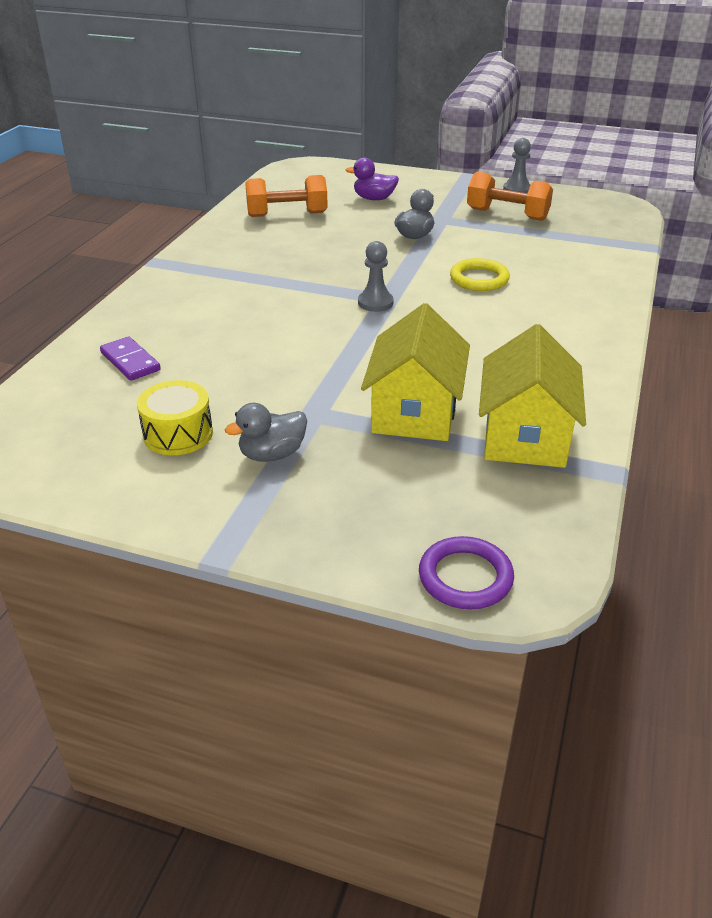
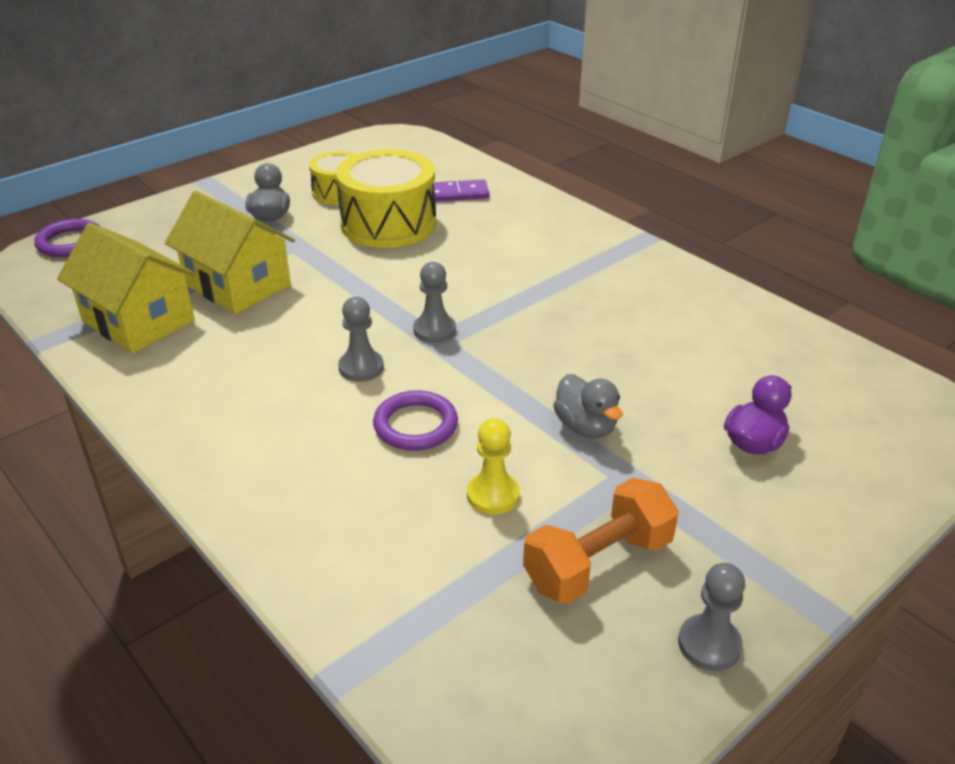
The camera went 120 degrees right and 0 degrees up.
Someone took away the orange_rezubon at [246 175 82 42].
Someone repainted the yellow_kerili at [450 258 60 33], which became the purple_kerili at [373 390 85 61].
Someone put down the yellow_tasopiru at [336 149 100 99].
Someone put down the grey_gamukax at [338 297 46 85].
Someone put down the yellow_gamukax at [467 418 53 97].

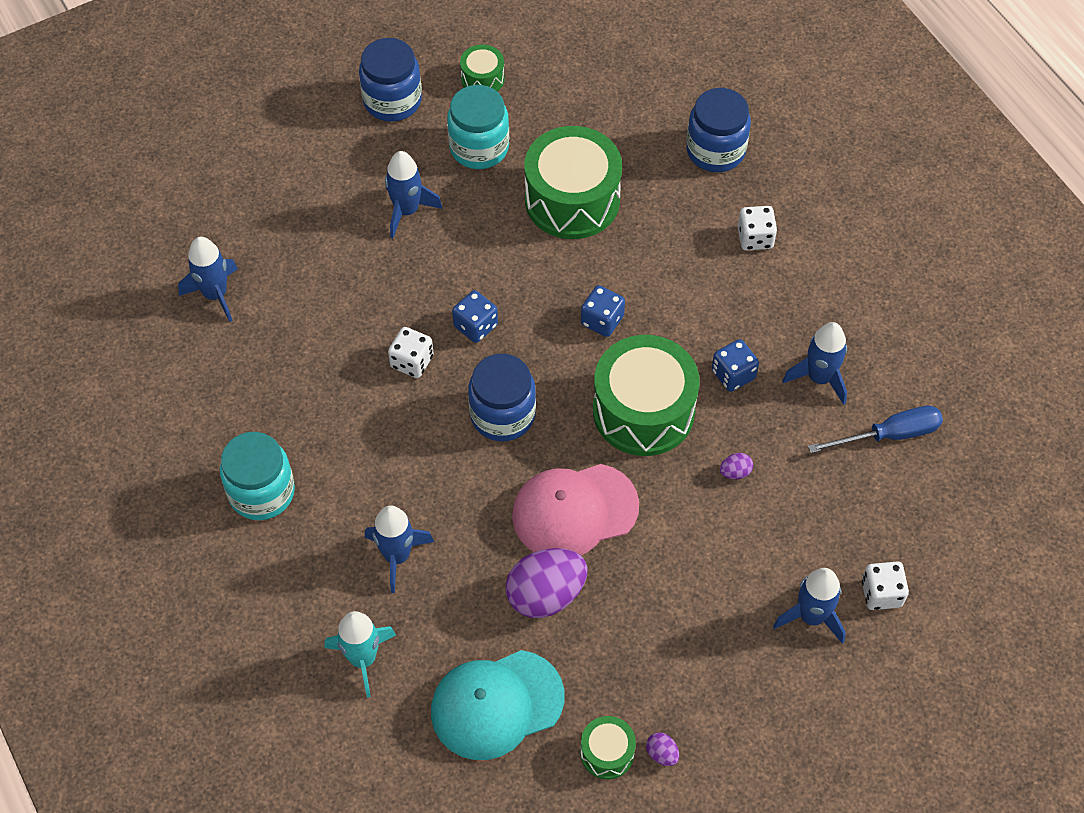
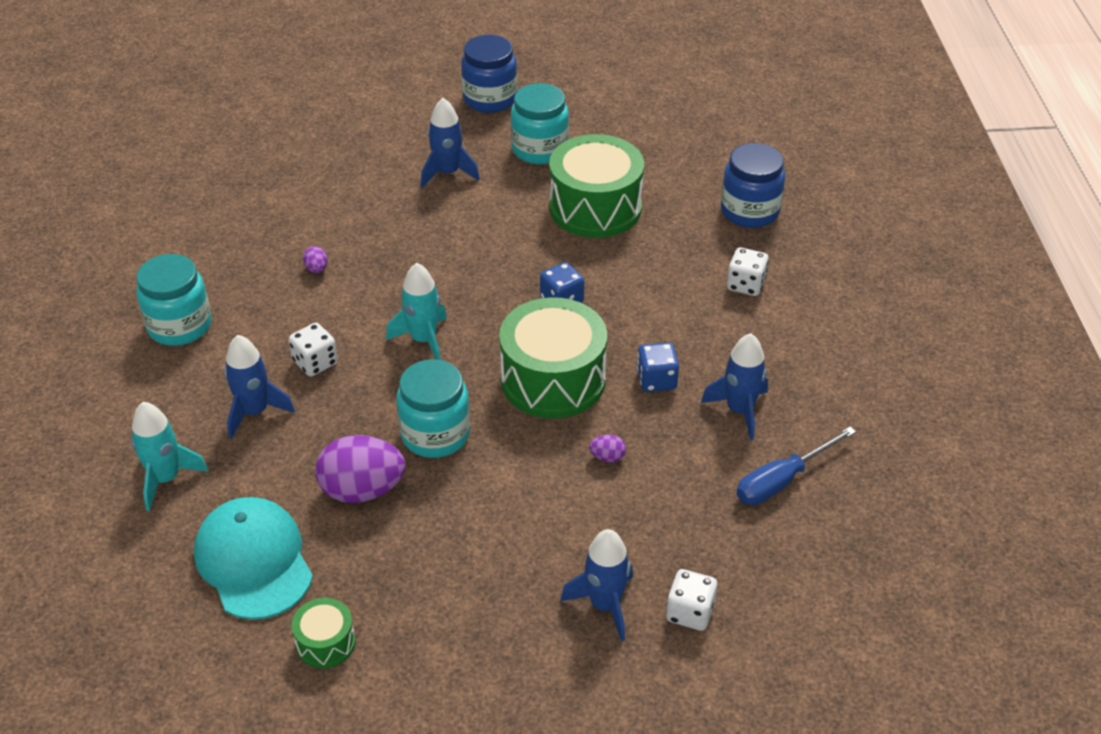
The camera went 25 degrees right and 15 degrees down.
Someone took away the green_tasopiru at [460 45 45 46].
Someone took away the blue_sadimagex at [178 237 60 85].
Someone took away the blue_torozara at [452 290 46 53].
Someone carried the white_torozara from [388 327 46 51] to [289 323 49 54].
Someone swapped the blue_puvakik at [468 354 68 87] for the turquoise_sadimagex at [386 263 61 97].
Someone rotated the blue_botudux at [808 406 135 47] by 135 degrees clockwise.
Someone swapped the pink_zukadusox at [512 464 127 91] for the turquoise_puvakik at [396 359 74 99].
Someone rotated the turquoise_zukadusox at [431 650 133 110] by 60 degrees clockwise.
Someone carried the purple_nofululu from [646 732 33 34] to [303 246 25 27].

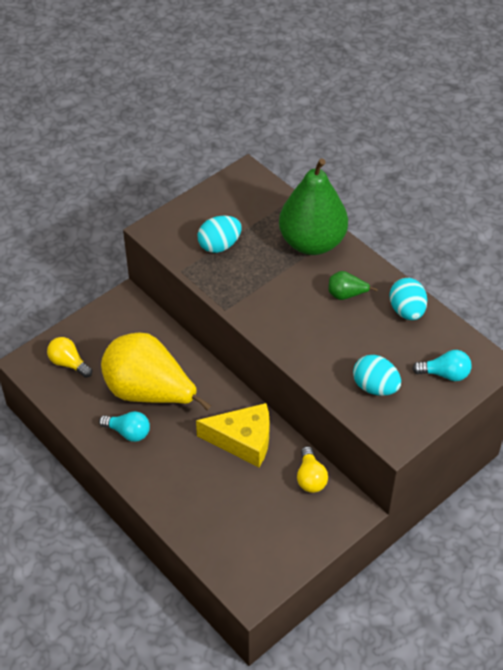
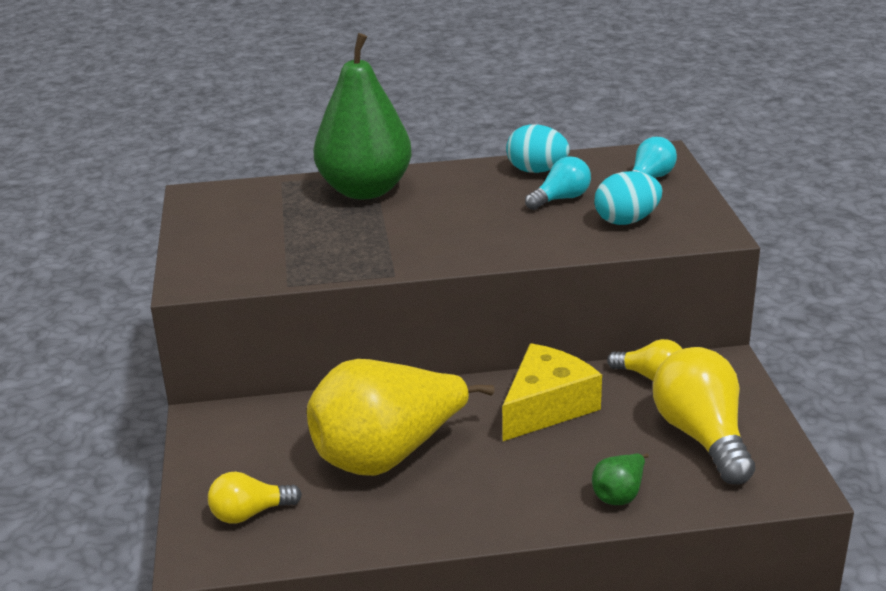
The camera went 55 degrees left and 20 degrees down.
Someone took away the turquoise_nofululu at [198 216 44 37].
Someone carried the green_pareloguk from [328 271 50 29] to [592 453 57 52].
Someone carried the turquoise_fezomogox from [99 411 51 31] to [525 156 66 54].
Someone put down the yellow_fezomogox at [653 347 102 138].

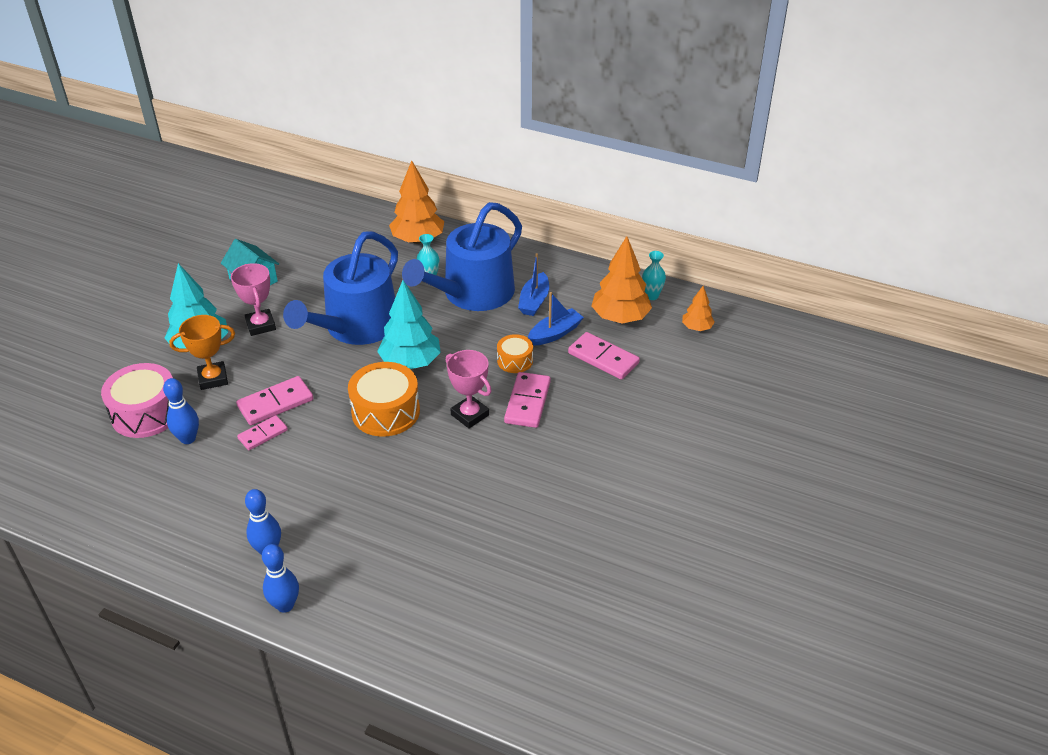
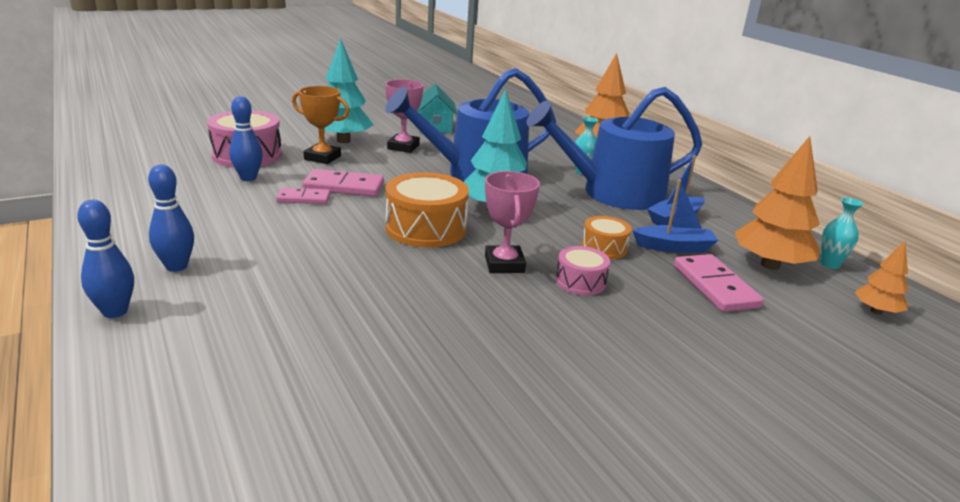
The camera went 35 degrees right and 15 degrees down.
Someone swapped the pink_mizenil at [504 372 47 56] for the pink_tasopiru at [556 246 54 49].

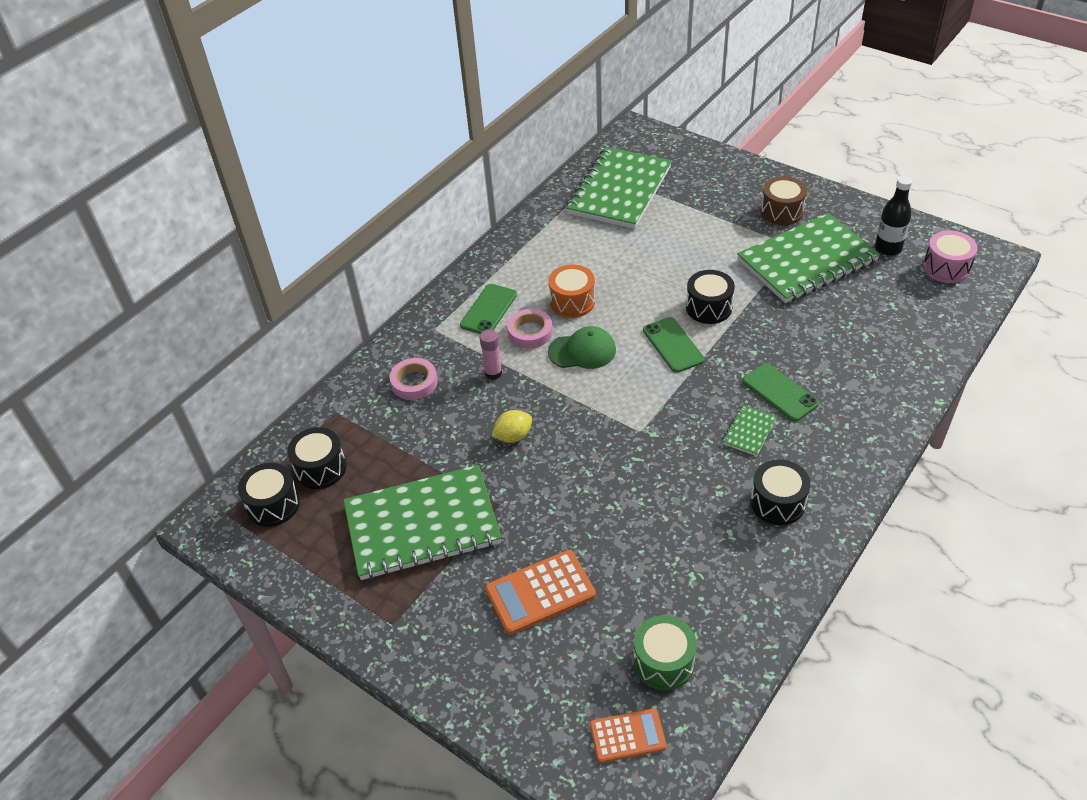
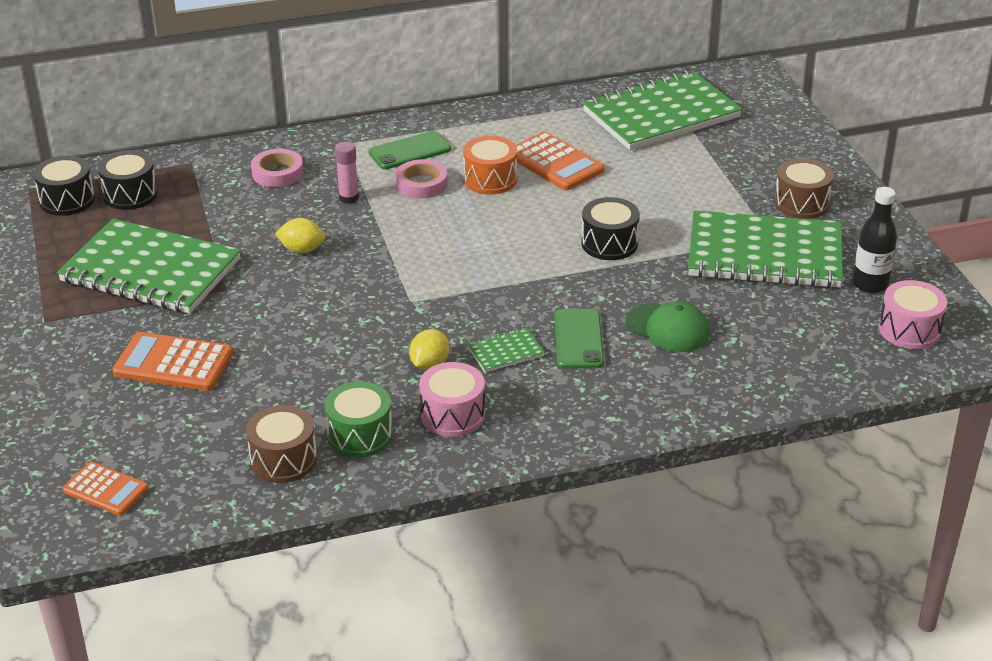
The camera went 35 degrees right and 10 degrees down.
Someone took away the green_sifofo at [643 317 62 56].
Someone carried the green_zukadusox from [548 326 68 43] to [626 301 84 51].
Someone repainted the black_tasopiru at [751 459 59 66], which became the pink_tasopiru at [419 362 66 75].
Someone carried the green_tasopiru from [634 615 63 75] to [324 381 69 77].
Someone put down the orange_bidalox at [516 132 89 58].
Someone put down the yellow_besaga at [409 329 40 41].
Someone put down the brown_tasopiru at [246 405 71 78].

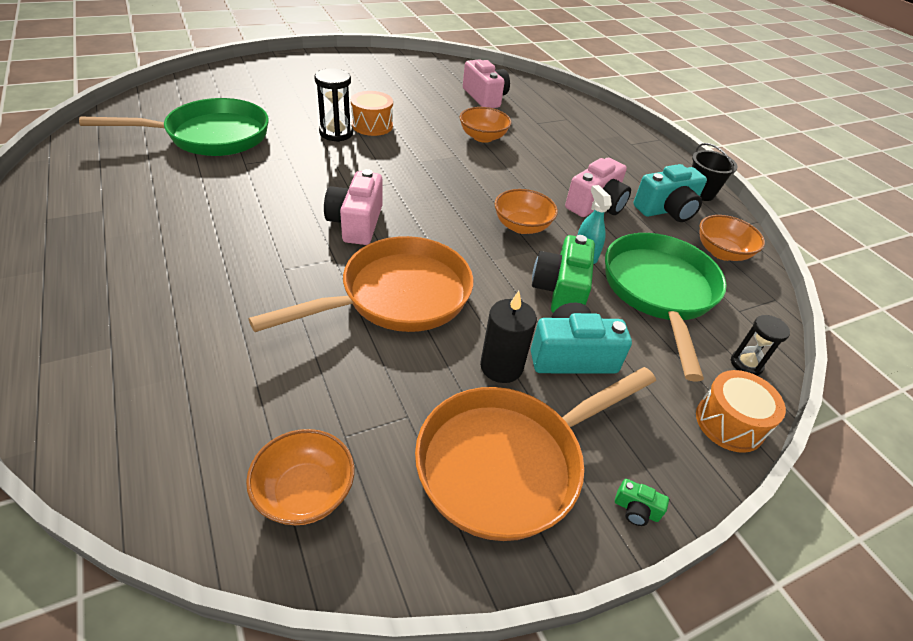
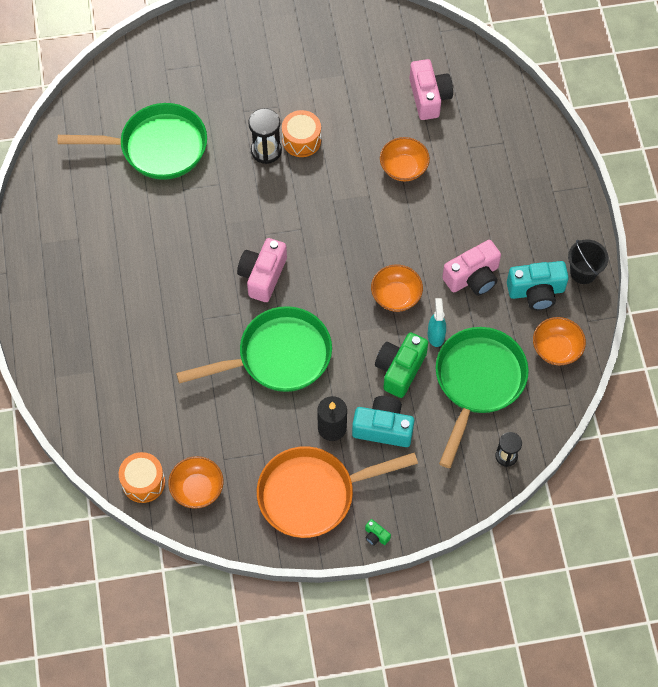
The camera went 20 degrees right and 20 degrees up.
Someone repainted the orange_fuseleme at [249 236 224 96], which became the green_fuseleme at [176 306 156 86].
Someone carried the orange_tasopiru from [696 370 90 83] to [119 452 46 51].

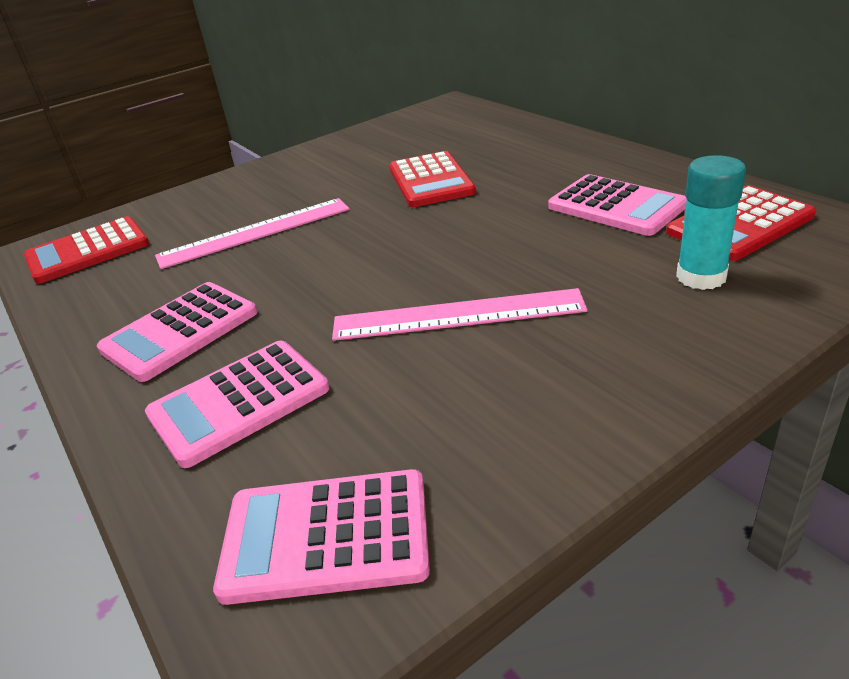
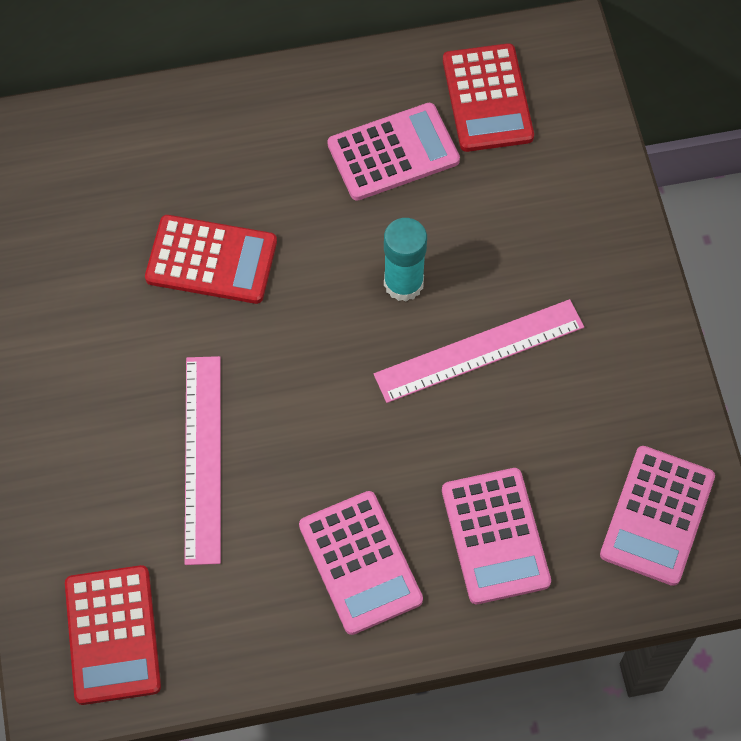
The camera went 70 degrees left and 30 degrees up.
Someone carried the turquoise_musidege from [676 155 70 135] to [384 218 43 83].
Someone rotated the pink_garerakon at [332 288 256 53] by 45 degrees clockwise.

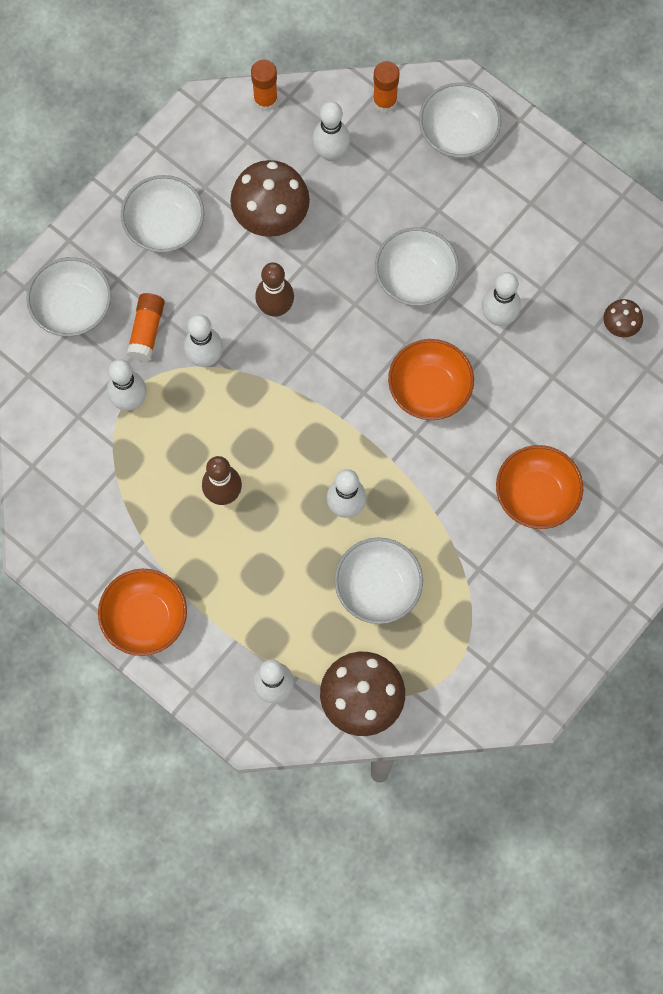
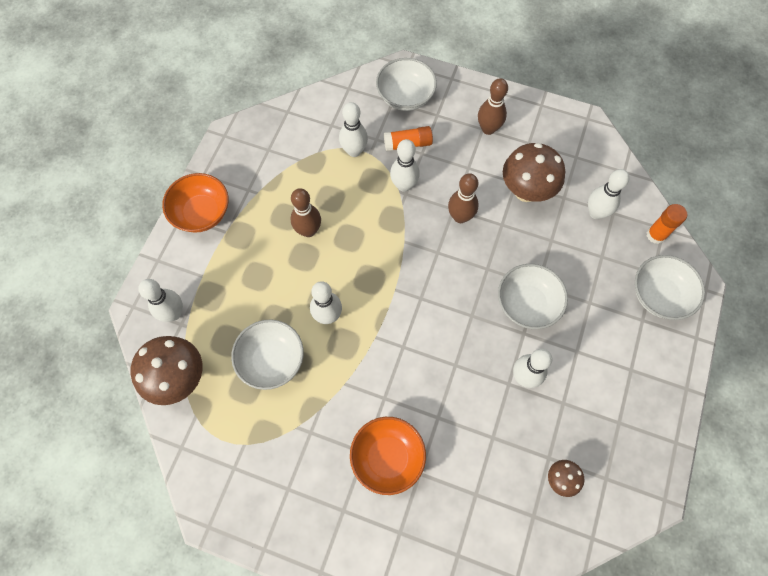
The camera went 70 degrees right and 5 degrees down.
Someone took away the orange_musidege at [251 59 27 52].
Someone swapped the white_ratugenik at [121 175 83 78] for the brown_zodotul at [478 78 30 57].
Someone took away the orange_ratugenik at [388 339 86 81].

